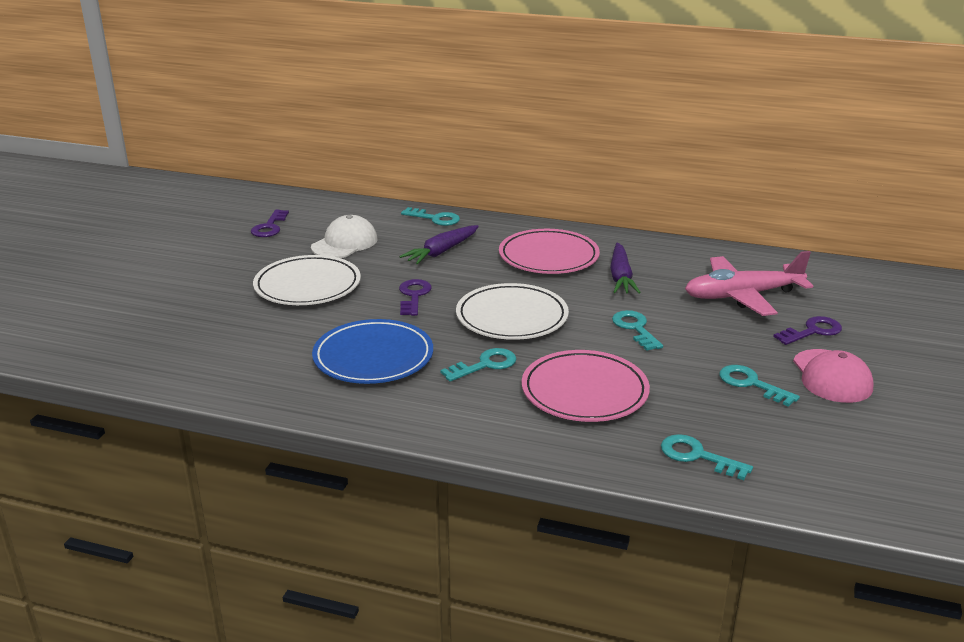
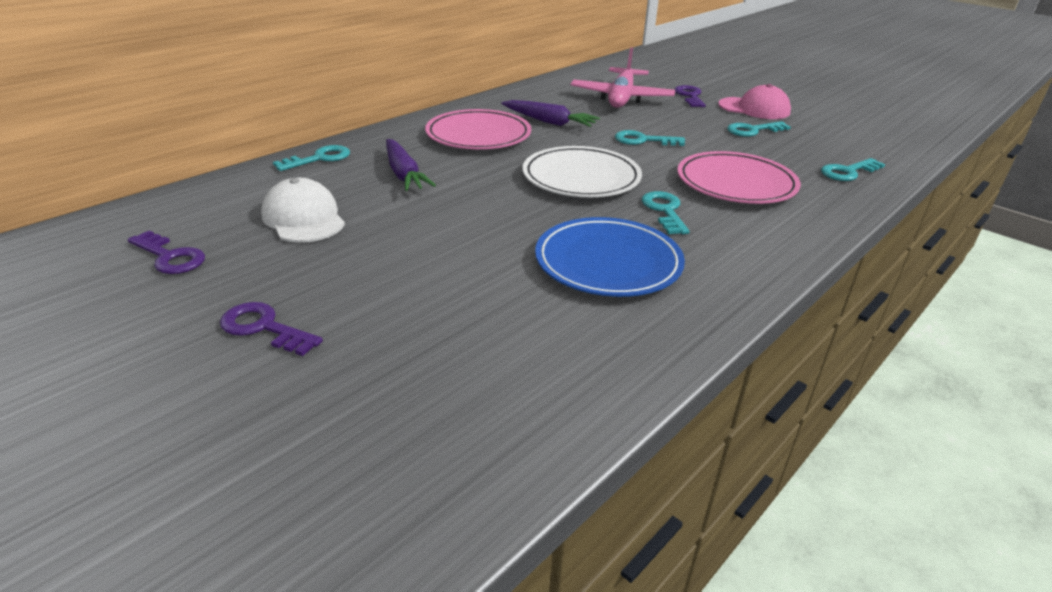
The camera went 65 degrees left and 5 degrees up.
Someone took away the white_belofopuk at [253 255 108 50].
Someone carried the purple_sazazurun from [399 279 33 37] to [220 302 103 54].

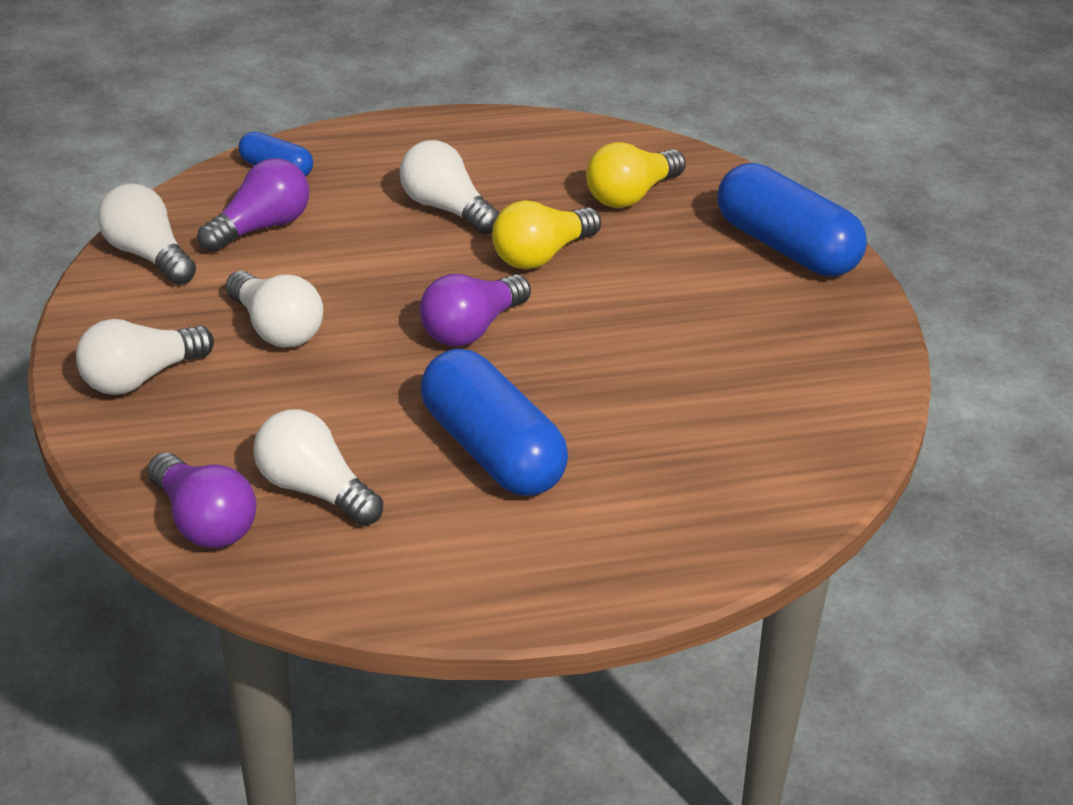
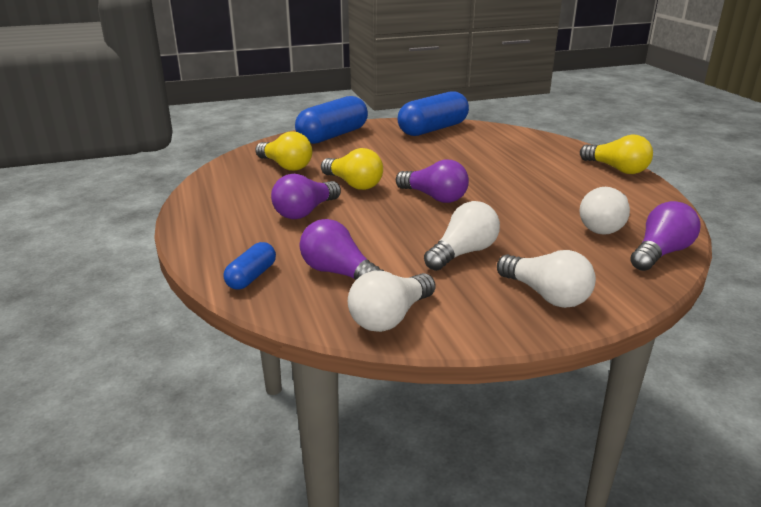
The camera went 95 degrees left and 10 degrees down.
Someone repainted the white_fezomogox at [400 140 100 95], which became the purple_fezomogox at [271 174 70 45].
Someone carried the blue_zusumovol from [421 349 147 147] to [398 92 71 44].
Someone put down the yellow_fezomogox at [580 135 73 39].

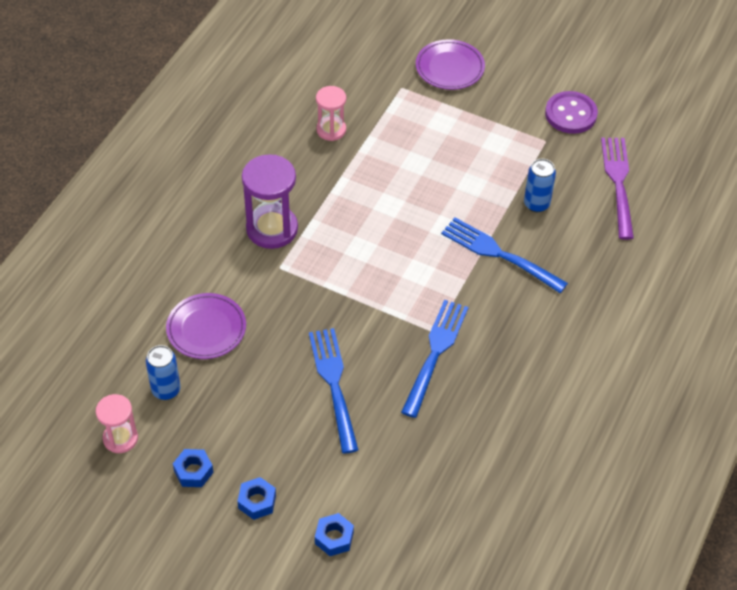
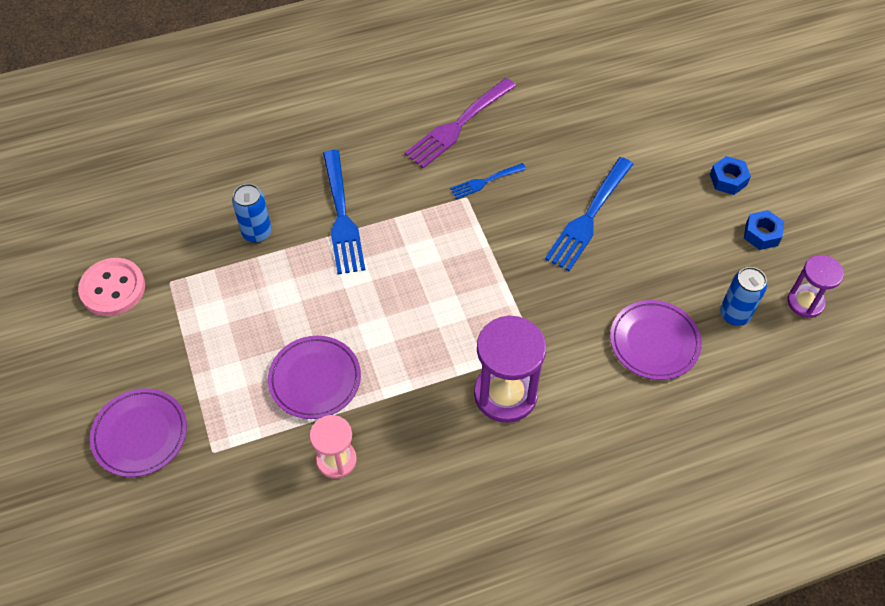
The camera went 135 degrees left and 5 degrees up.
Someone repainted the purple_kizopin at [545 91 53 43], which became the pink_kizopin at [78 258 67 58].
Someone carried the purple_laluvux from [601 138 33 102] to [405 78 111 90].
Someone scaled the blue_laluvux at [401 300 67 118] by 0.54.
Someone repainted the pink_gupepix at [96 394 42 59], which became the purple_gupepix at [787 255 57 63].
Someone took away the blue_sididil at [315 513 39 43].
Someone put down the purple_belofopuk at [268 336 93 83].

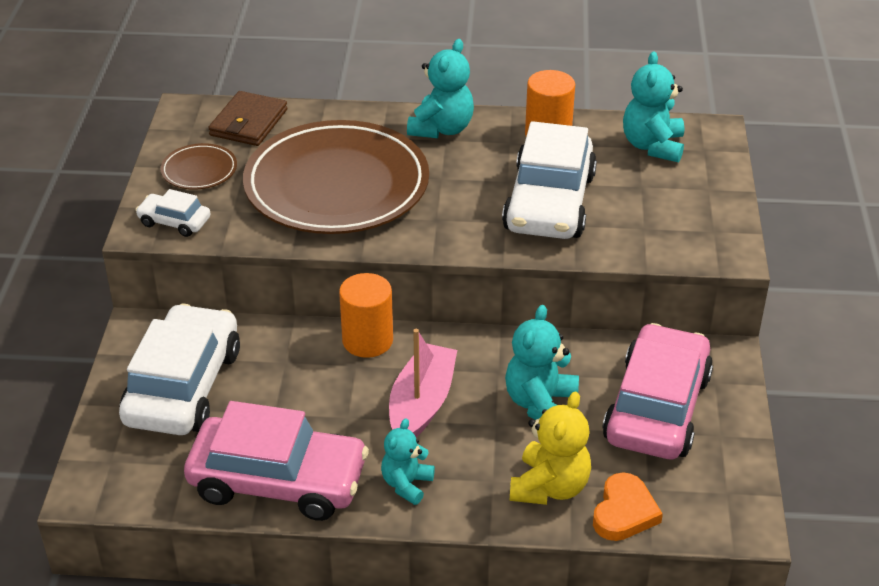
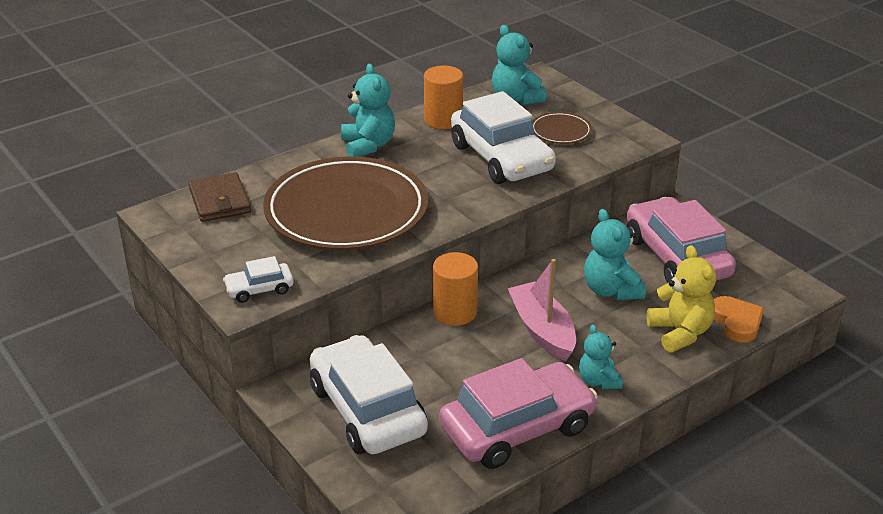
The camera went 40 degrees left and 5 degrees down.
Someone carried the brown_belofopuk from [160 143 77 47] to [532 112 60 32].

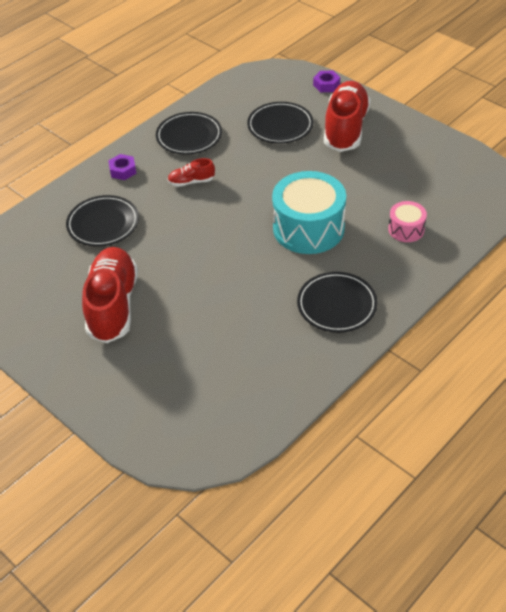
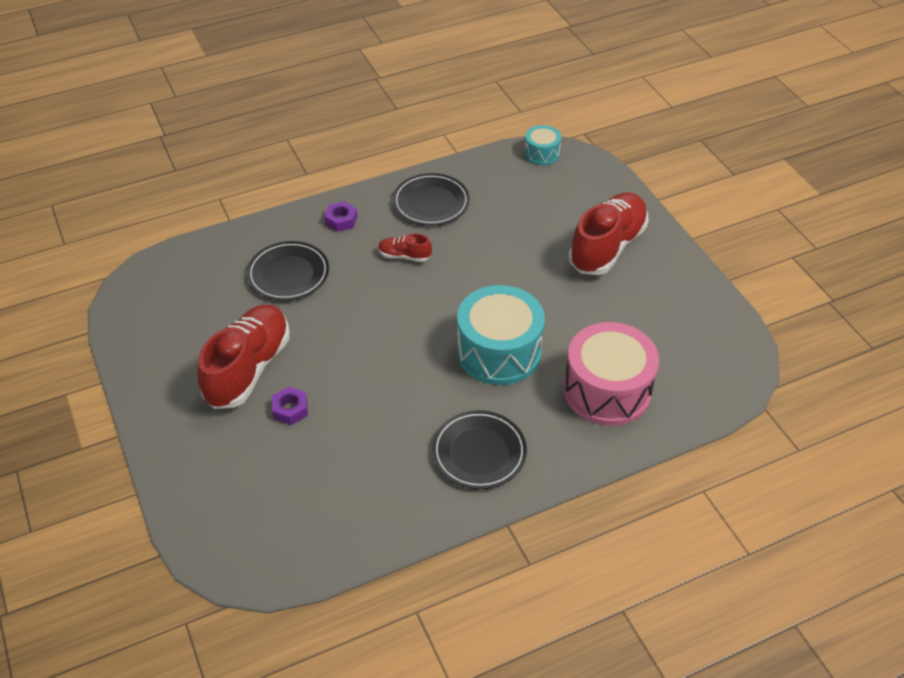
The camera went 20 degrees right and 0 degrees up.
Someone carried the purple_sididil from [313 71 27 21] to [272 386 36 39].
Someone took away the black_belofopuk at [247 102 66 42].
Someone scaled the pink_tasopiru at [388 201 39 41] by 2.01.
Someone put down the turquoise_tasopiru at [524 125 37 40].

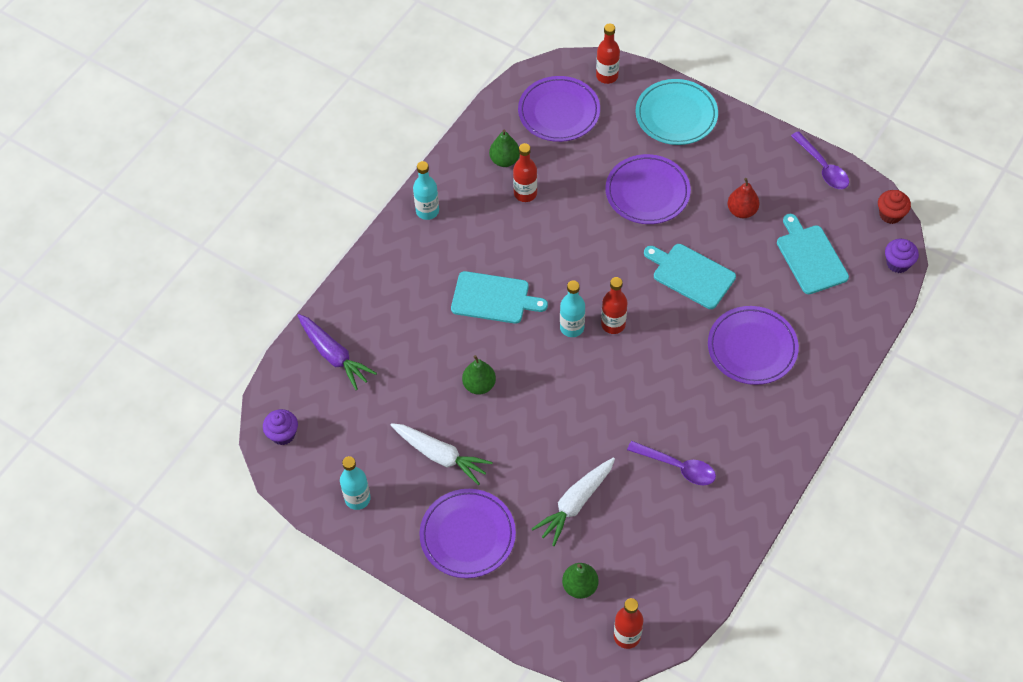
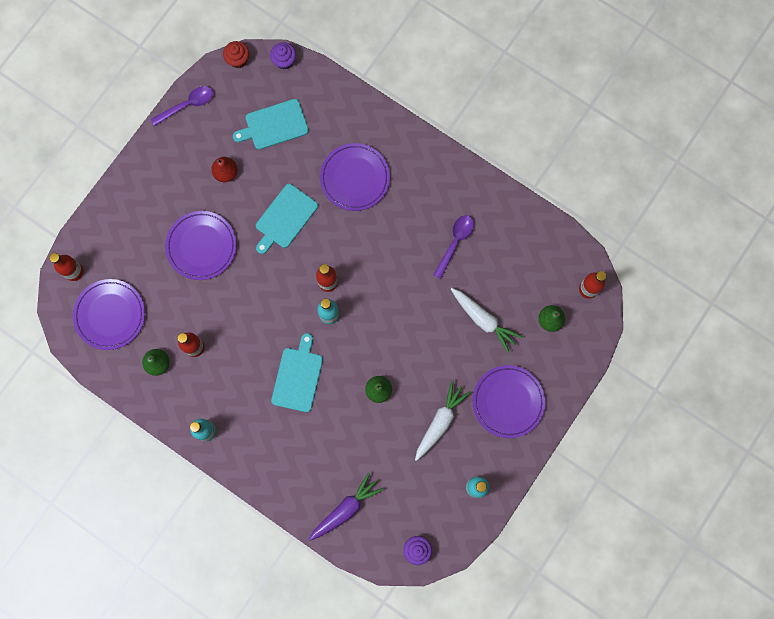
The camera went 90 degrees left and 20 degrees up.
Someone took away the turquoise_belofopuk at [635 79 83 66].

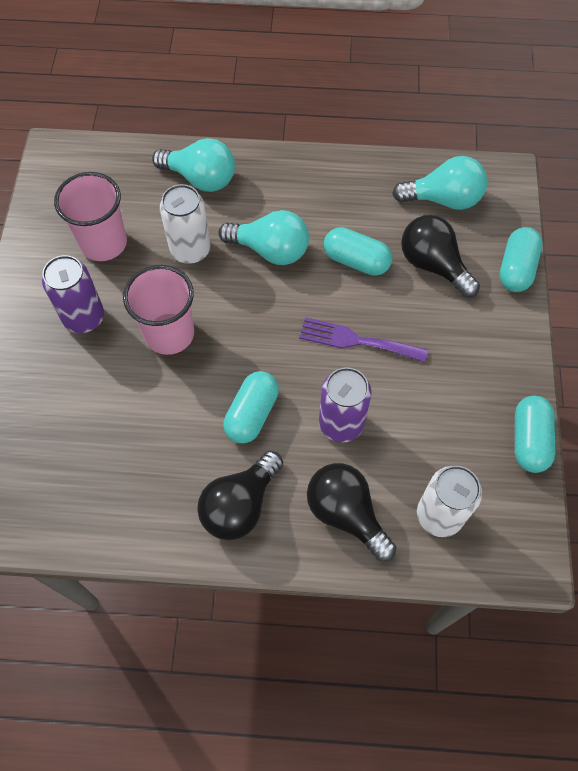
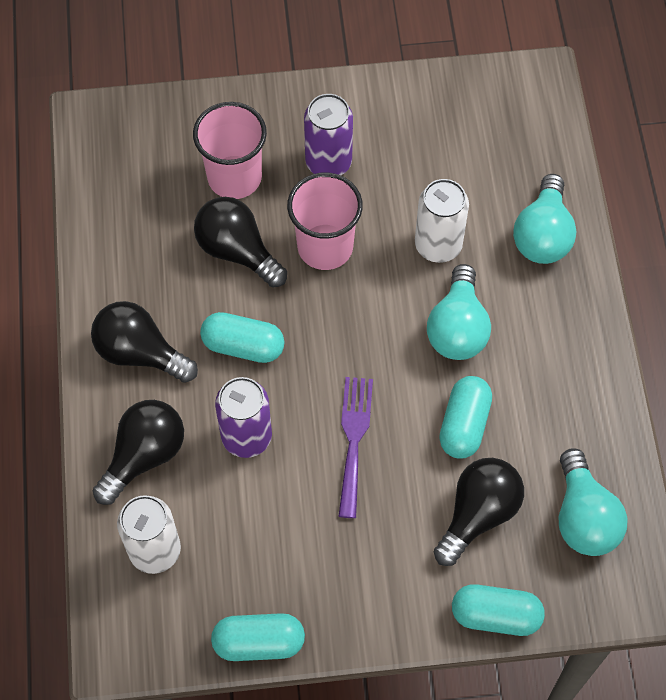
The camera went 80 degrees right and 0 degrees up.
Someone carried the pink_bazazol from [54 172 73 89] to [193 102 74 97].
Someone put down the black_fezomogox at [194 197 93 91].

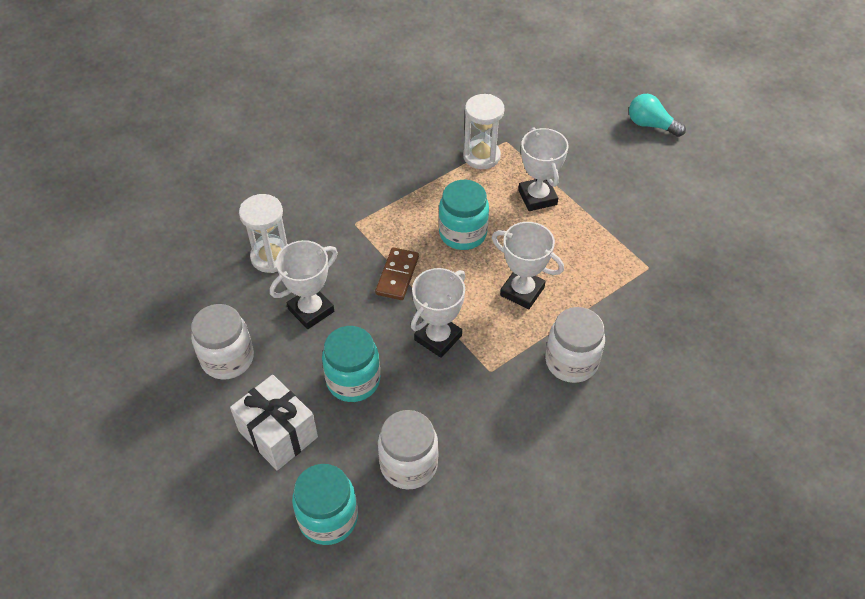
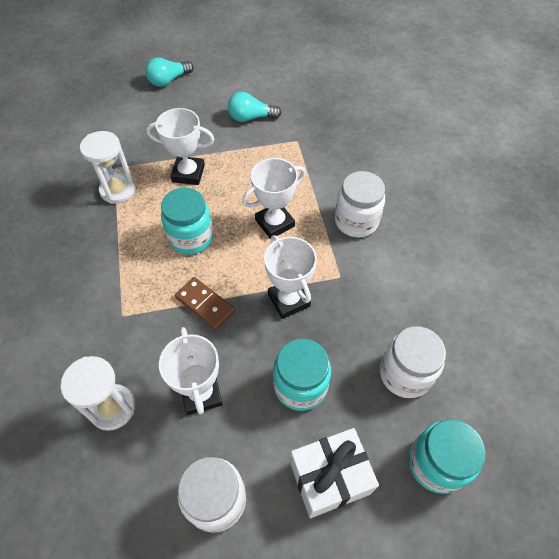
The camera went 65 degrees left and 5 degrees up.
Someone put down the turquoise_fezomogox at [228 92 54 30].

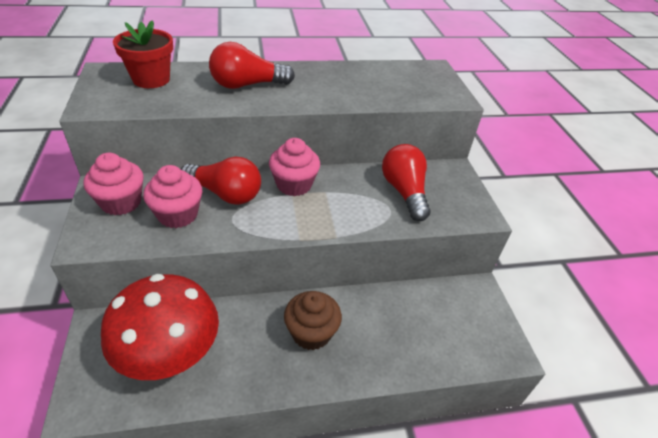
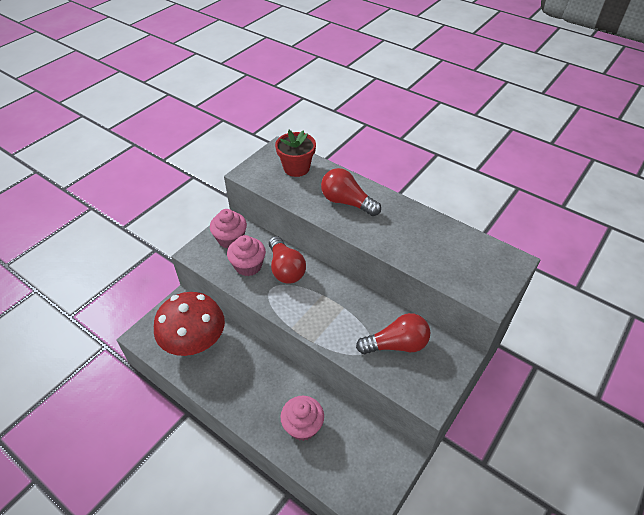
The camera went 50 degrees right and 5 degrees up.
Someone carried the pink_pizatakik from [269 138 51 58] to [281 396 43 45].
Someone rotated the red_fezomogox at [382 144 49 77] by 45 degrees clockwise.
Someone took away the brown_pizatakik at [284 291 58 59].

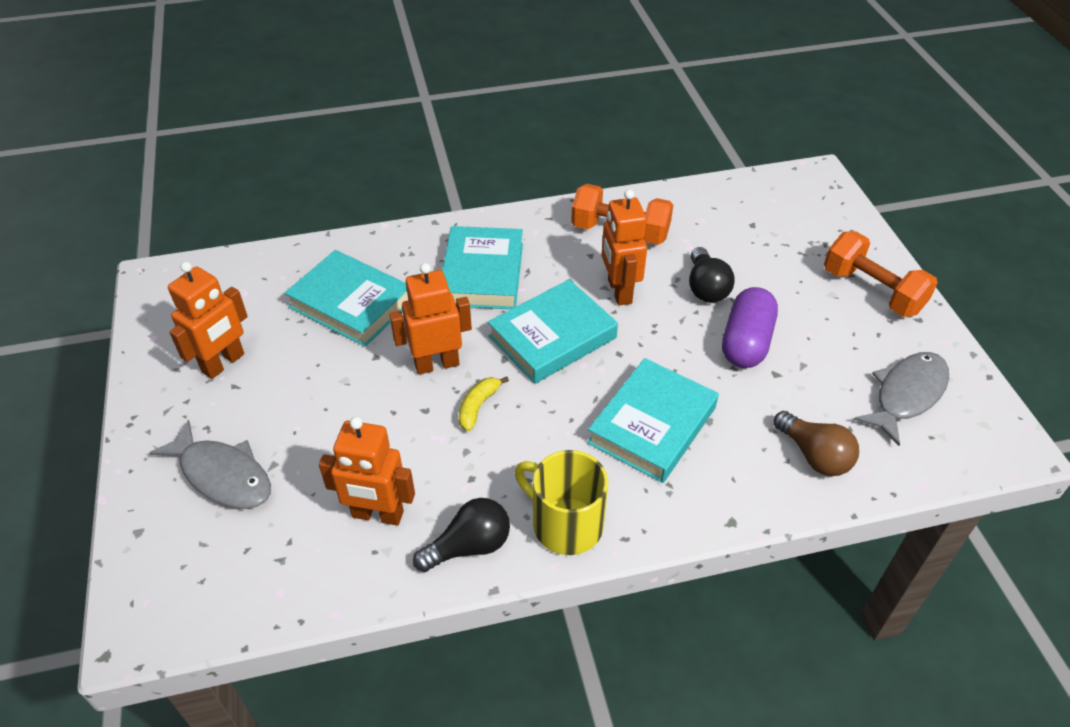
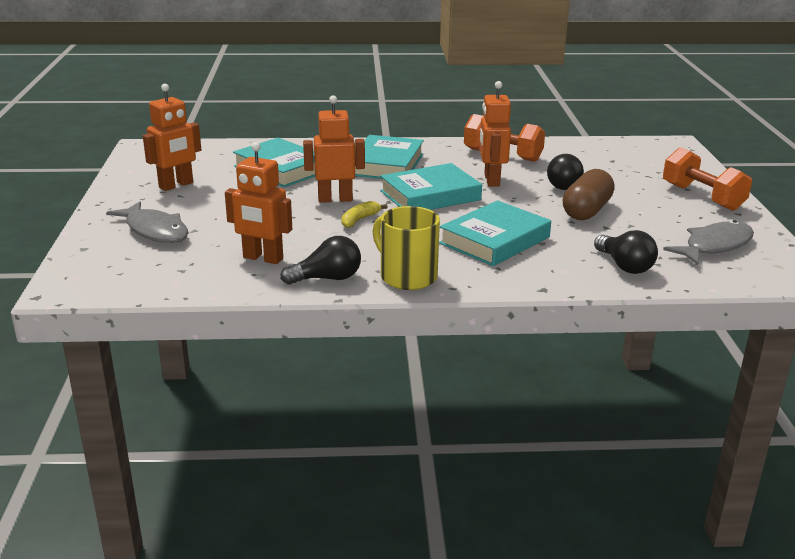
The camera went 10 degrees right and 20 degrees down.
Someone repainted the purple_zusumovol at [722 287 56 81], which became the brown_zusumovol at [563 169 52 51].
Someone repainted the brown_fezomogox at [774 411 85 65], which became the black_fezomogox at [594 230 64 44].

